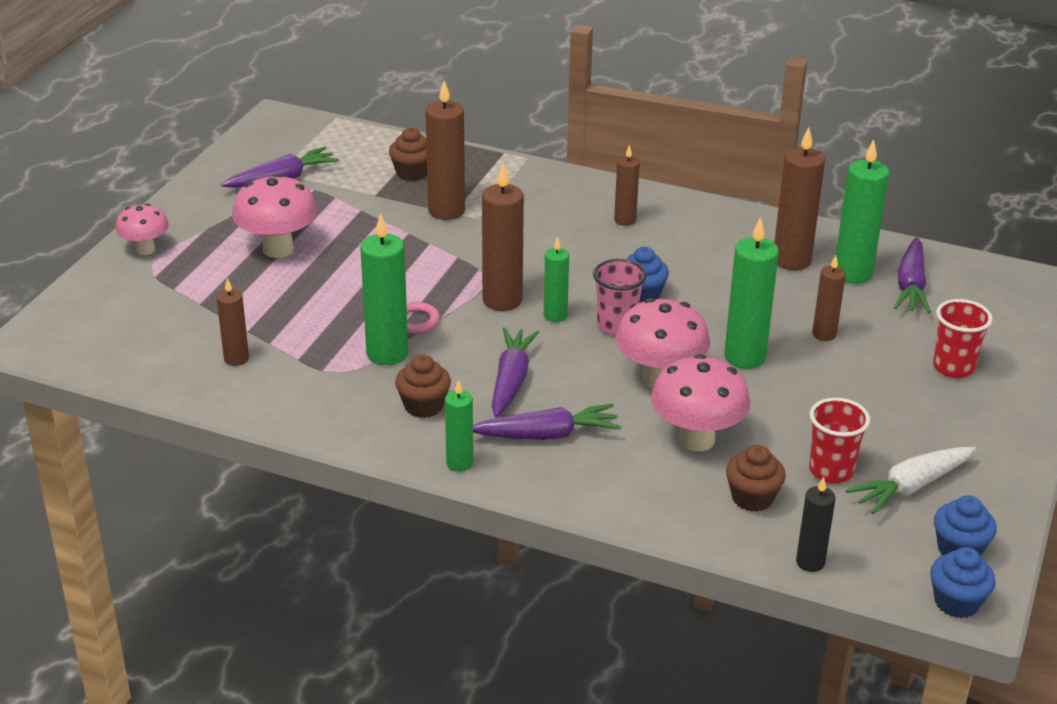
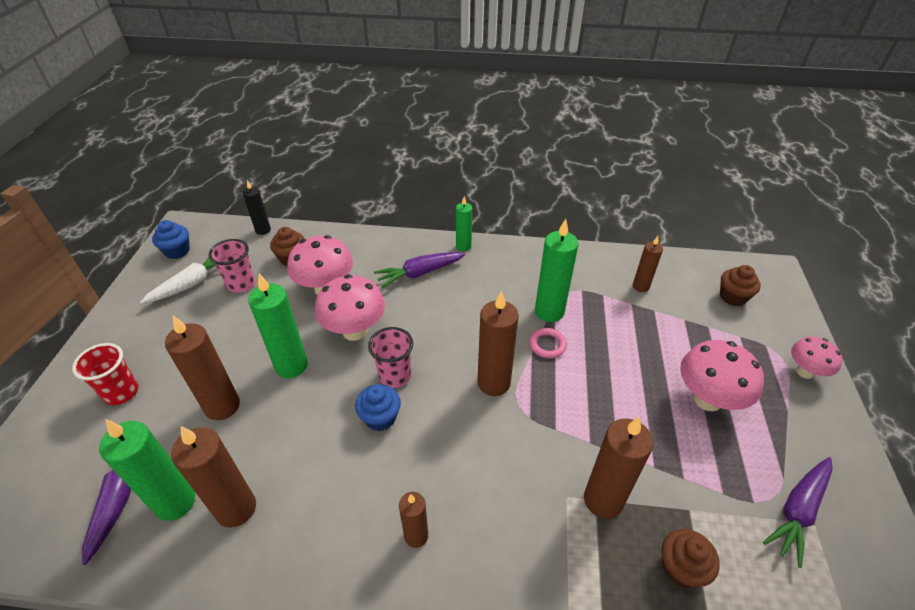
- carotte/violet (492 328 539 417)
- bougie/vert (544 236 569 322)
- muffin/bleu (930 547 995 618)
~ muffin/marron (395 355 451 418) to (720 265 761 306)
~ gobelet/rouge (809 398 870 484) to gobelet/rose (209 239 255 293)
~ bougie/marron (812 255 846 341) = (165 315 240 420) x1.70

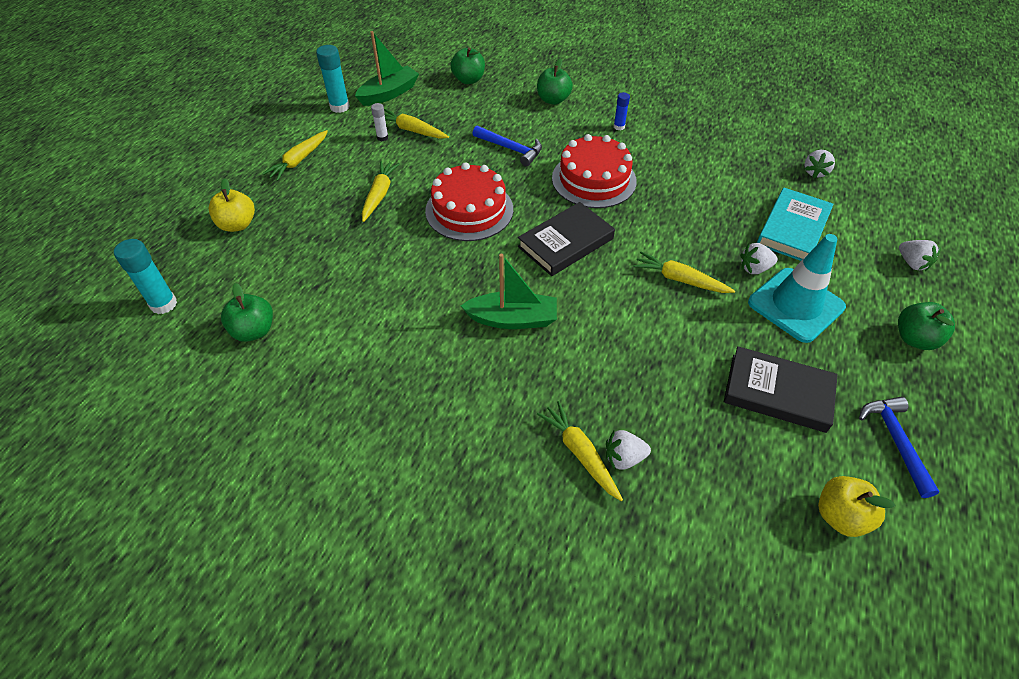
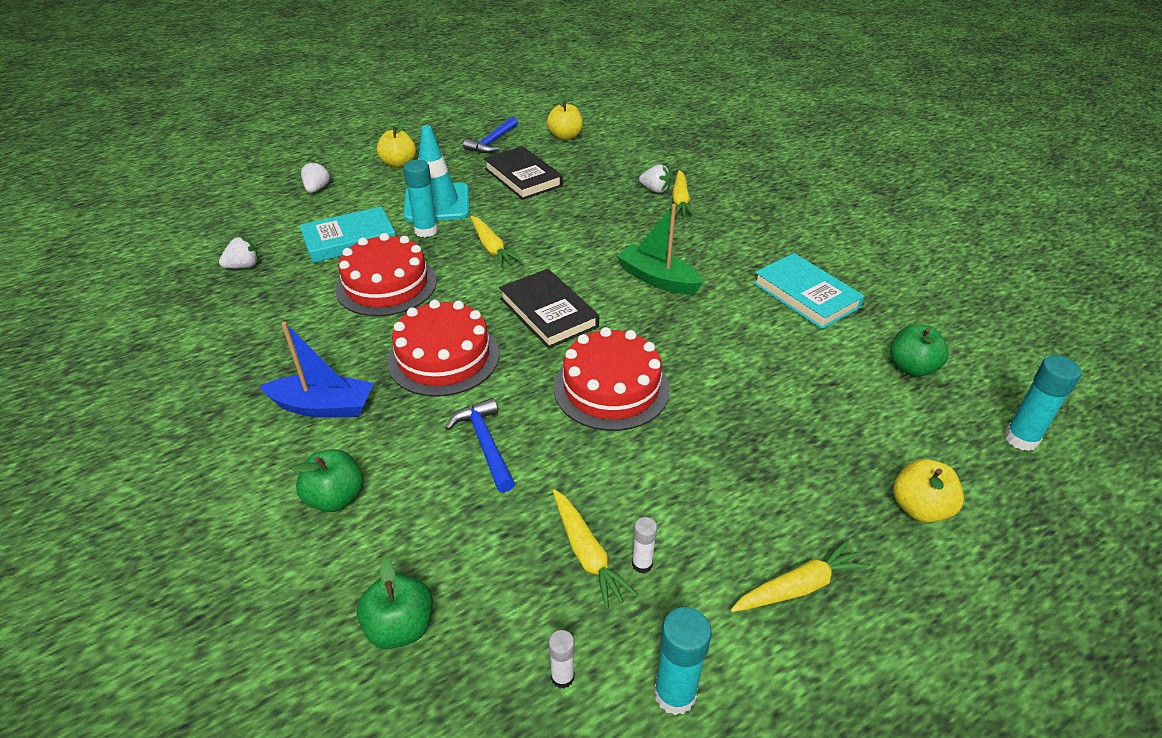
- carotte/jaune (362 161 400 222)
+ gâteau/rouge (335 233 437 316)
+ livre/turquoise (753 253 864 329)
~ bateau/vert (355 31 419 106) to bâton de colle/blanc (549 630 575 689)
~ bâton de colle/bleu (614 92 630 130) to bateau/bleu (259 322 374 418)
~ fraise/blanc (740 243 778 274) to bâton de colle/turquoise (403 160 438 237)
~ pomme/vert (898 302 955 350) to pomme/jaune (377 121 416 168)
~ livre/noir (518 202 615 276) = (499 269 599 349) 60 degrees clockwise

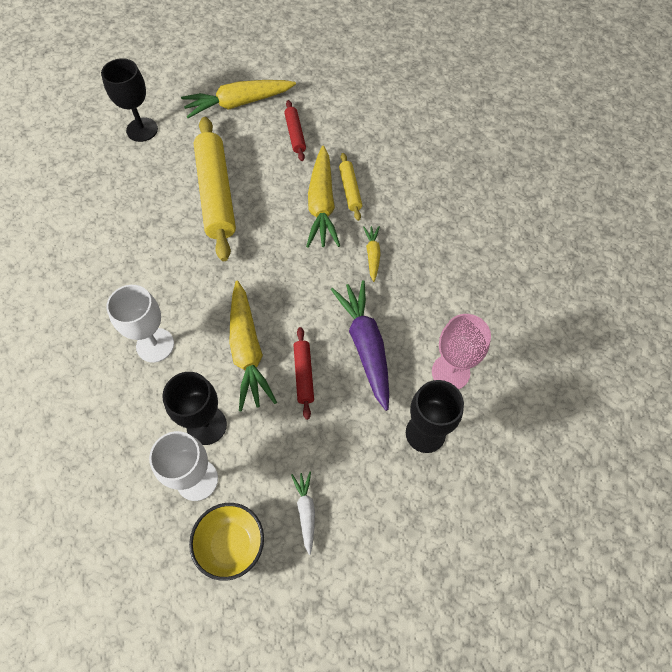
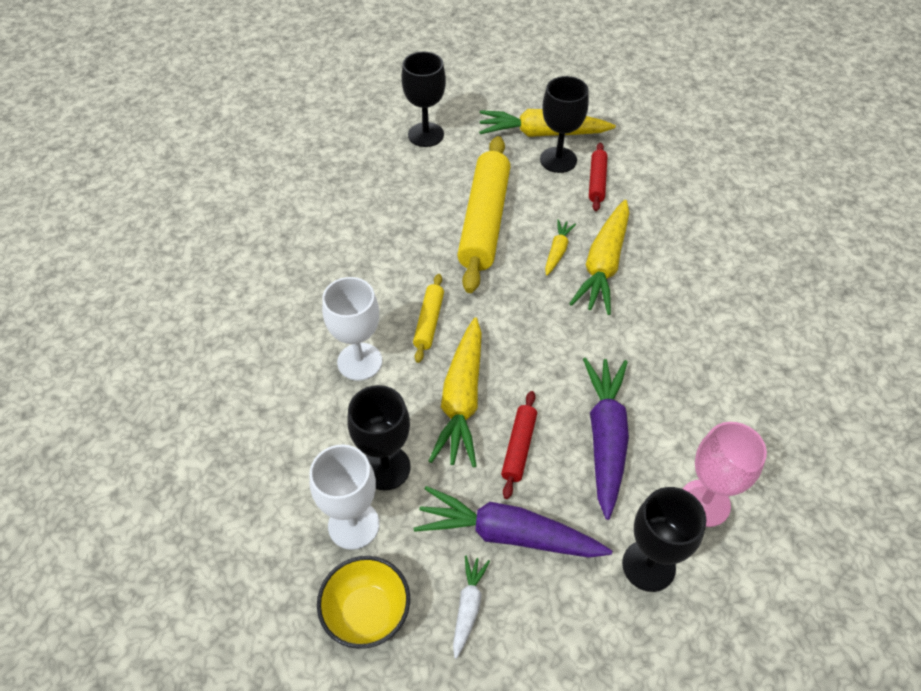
+ carotte/violet (414 486 612 558)
+ verre à pied/noir (540 76 589 173)
~ rouleau à pâtisserie/jaune (339 153 362 221) to (413 274 444 363)
~ carotte/jaune (363 226 381 282) to (545 219 576 276)

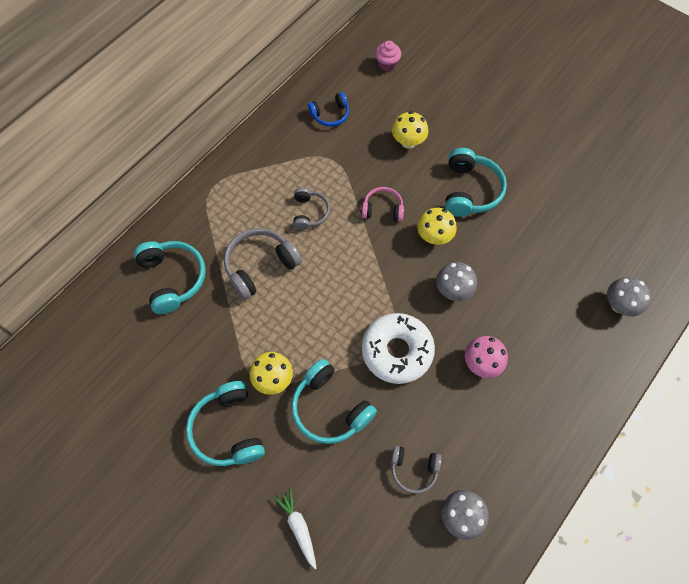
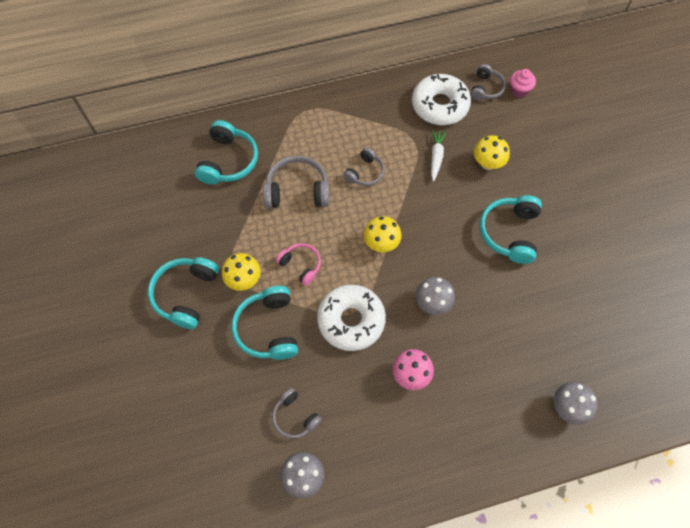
+ casque audio/gris (470 64 506 100)
~ carotte/blanc (273 488 317 569) to (431 129 447 182)
~ casque audio/rose (362 187 404 222) to (276 243 321 285)
~ champignon/jaune (417 208 457 245) to (364 216 402 252)
~ casque audio/bleu (308 92 349 127) to beignet/blanc (412 74 471 125)
~ casque audio/turquoise (445 148 507 217) = (480 195 542 264) 150 degrees clockwise

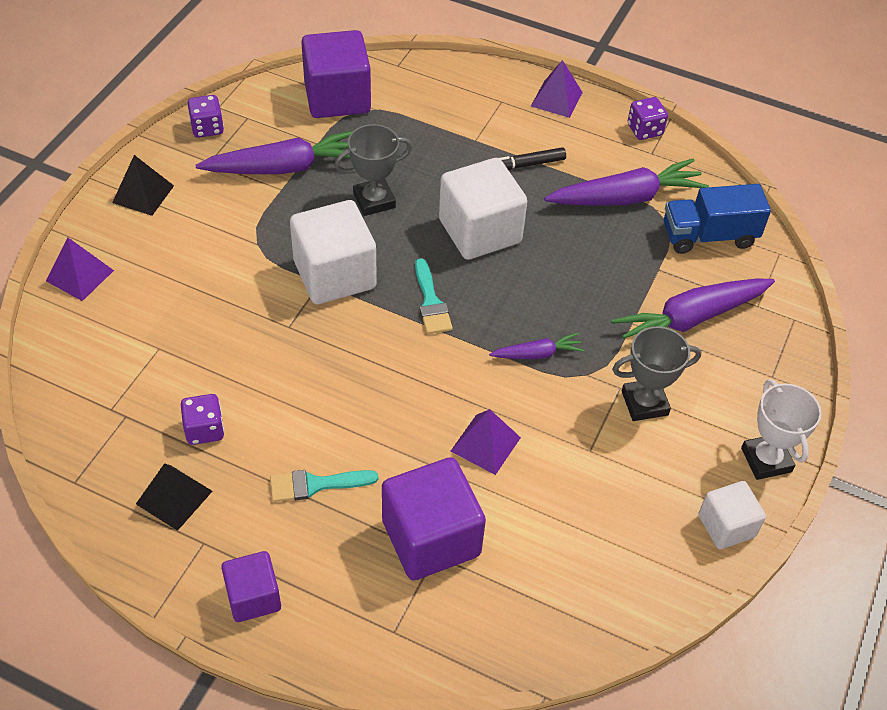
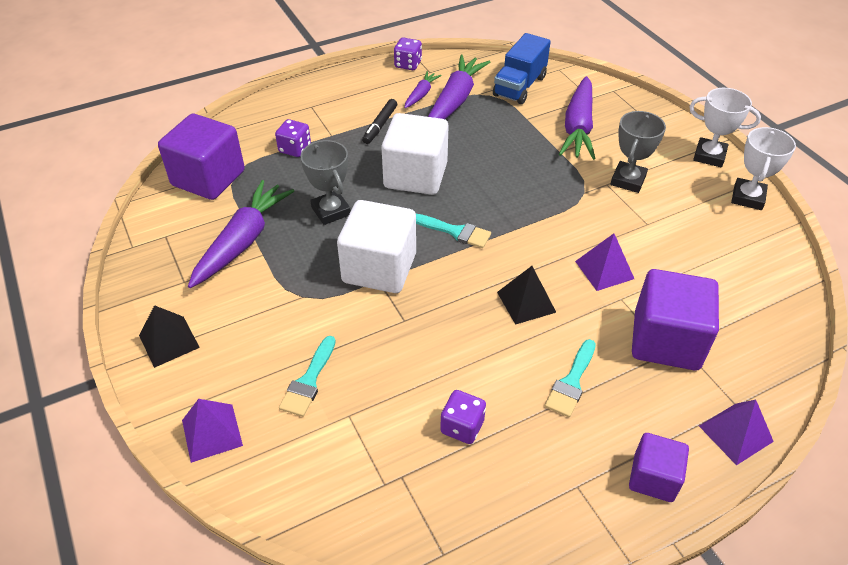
+ pinceau/turquoise (279 336 336 417)
~ pyramide/noir (136 463 212 531) to (497 266 557 325)
~ dé/violet (187 95 224 138) to (275 119 311 157)
~ carotte/violet (489 333 584 359) to (404 71 442 108)
~ pyramide/violet (531 60 583 118) to (699 400 774 465)
~ cube/blanc (698 481 766 549) to trophée/blanc (731 127 796 210)
~ trophée/gris (335 124 412 216) = (301 140 351 225) 45 degrees counterclockwise

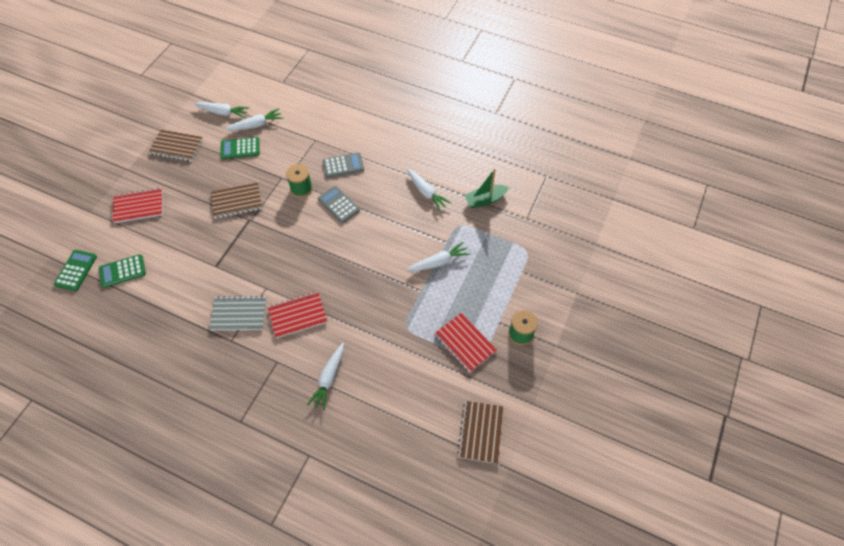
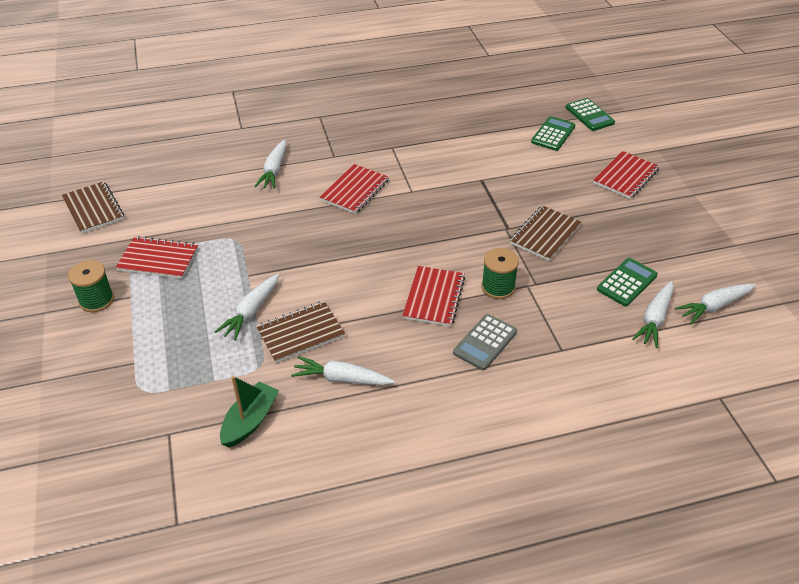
- carnet/gris (209 296 267 330)
~ carnet/marron (148 130 203 161) to (256 301 345 363)
~ calculatrice/gris (318 186 360 223) to carnet/rouge (402 266 465 327)
~ carotte/blanc (307 343 344 410) = (254 139 287 189) 150 degrees counterclockwise

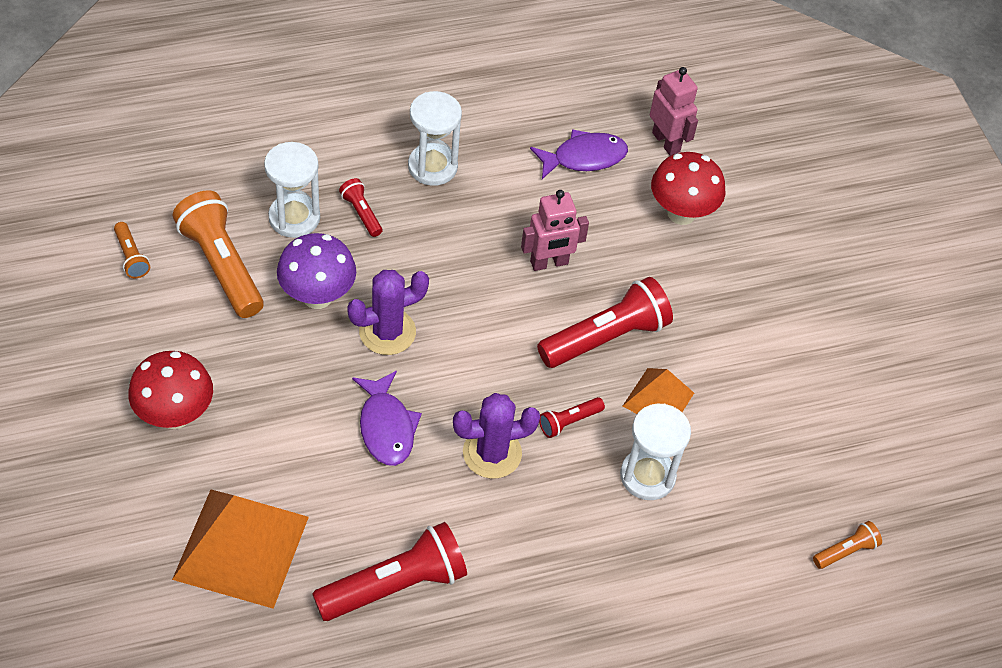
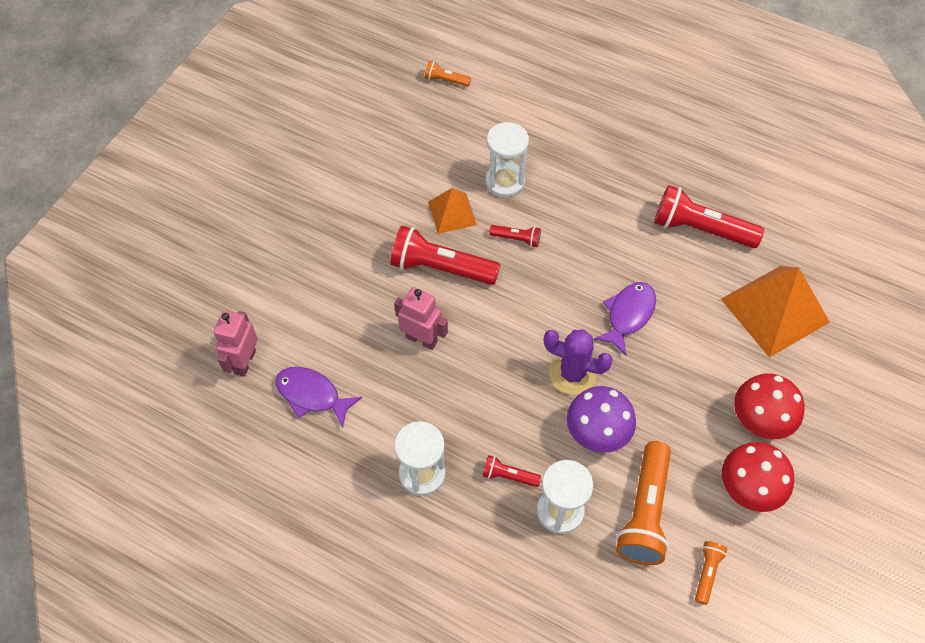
- cactus/violet (453 393 540 479)
~ champignon/rouge (651 152 725 225) to (722 442 794 512)
~ lampe de poche/rouge (339 178 382 237) = (483 455 541 487) 90 degrees clockwise

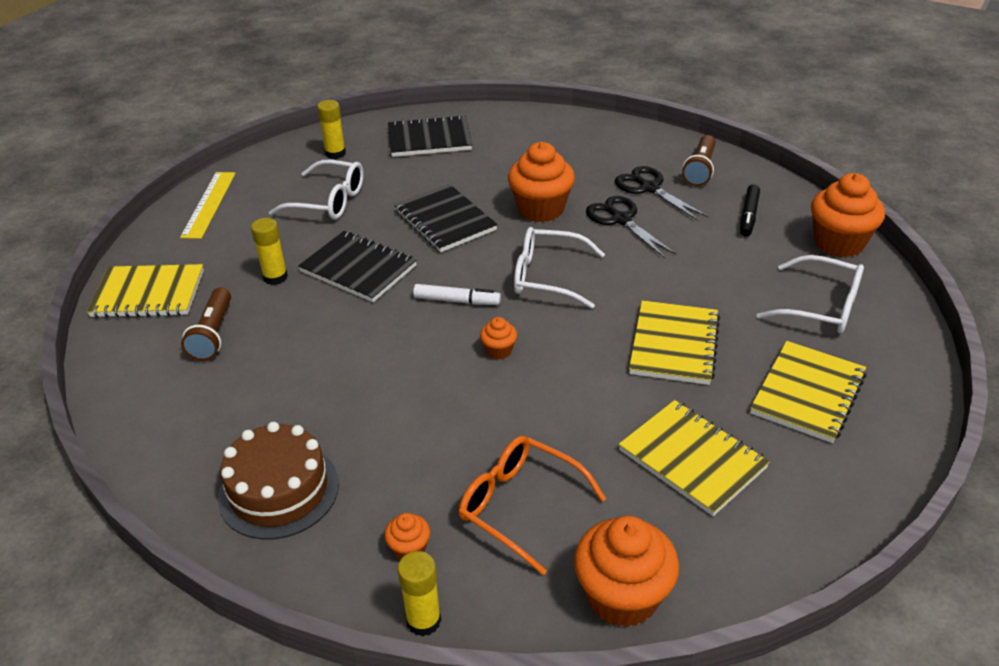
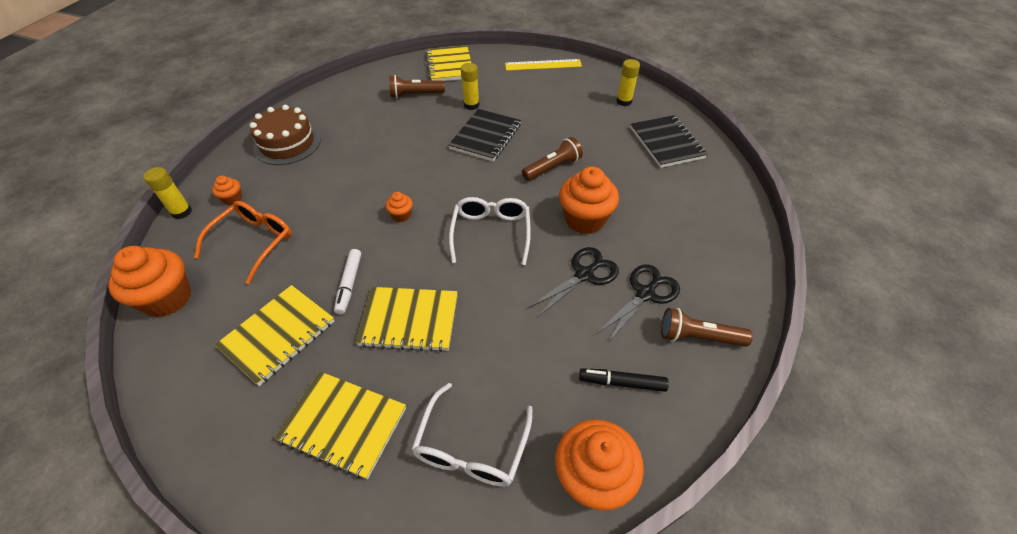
- lunettes/blanc (269 160 364 220)
~ feutre/blanc (413 284 501 305) to (334 249 361 315)
~ carnet/noir (394 184 498 252) to lampe de poche/marron (522 137 583 181)

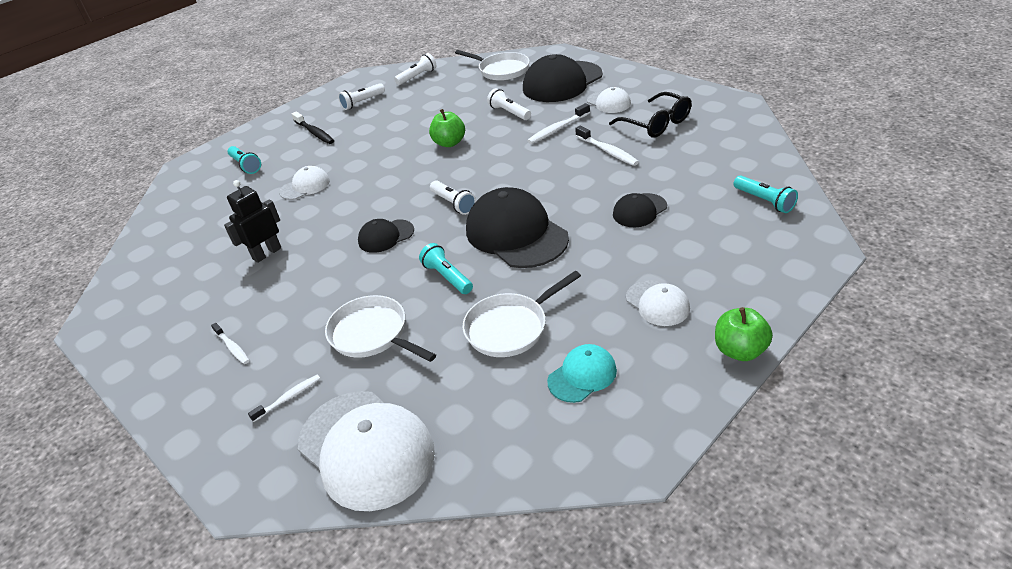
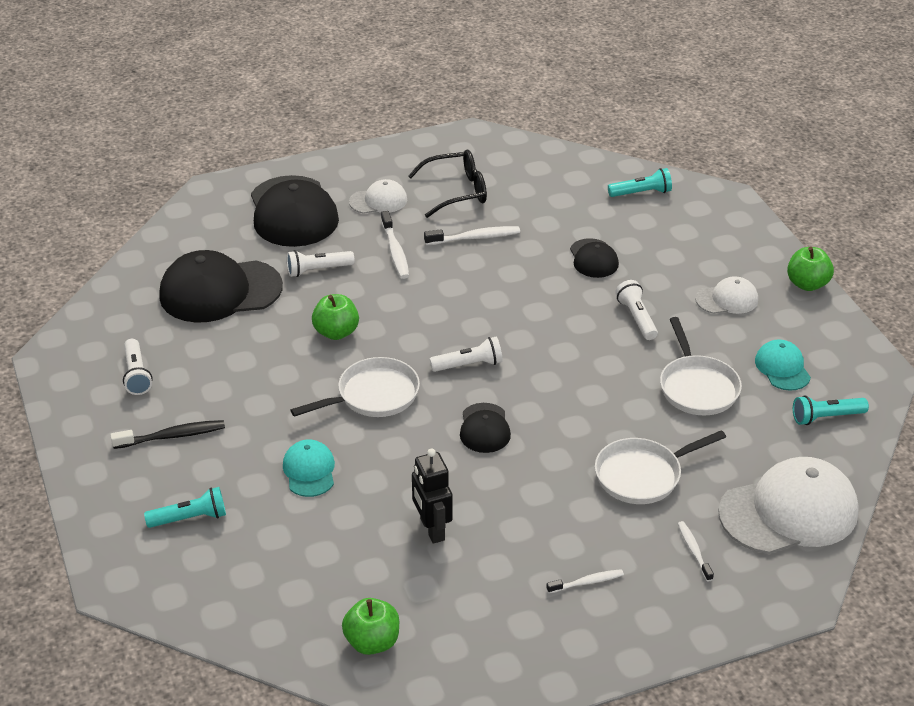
+ pomme/vert (342 598 399 655)
~ lampe de poche/blanc (394 53 436 85) to (615 280 658 340)
~ lampe de poche/turquoise (419 243 473 294) to (793 395 869 425)
~ poêle/blanc (455 50 530 81) to (291 357 420 417)
~ casquette/noir (466 187 569 268) to (159 250 283 323)
~ casquette/blanc (279 166 330 200) to casquette/turquoise (283 439 335 497)

